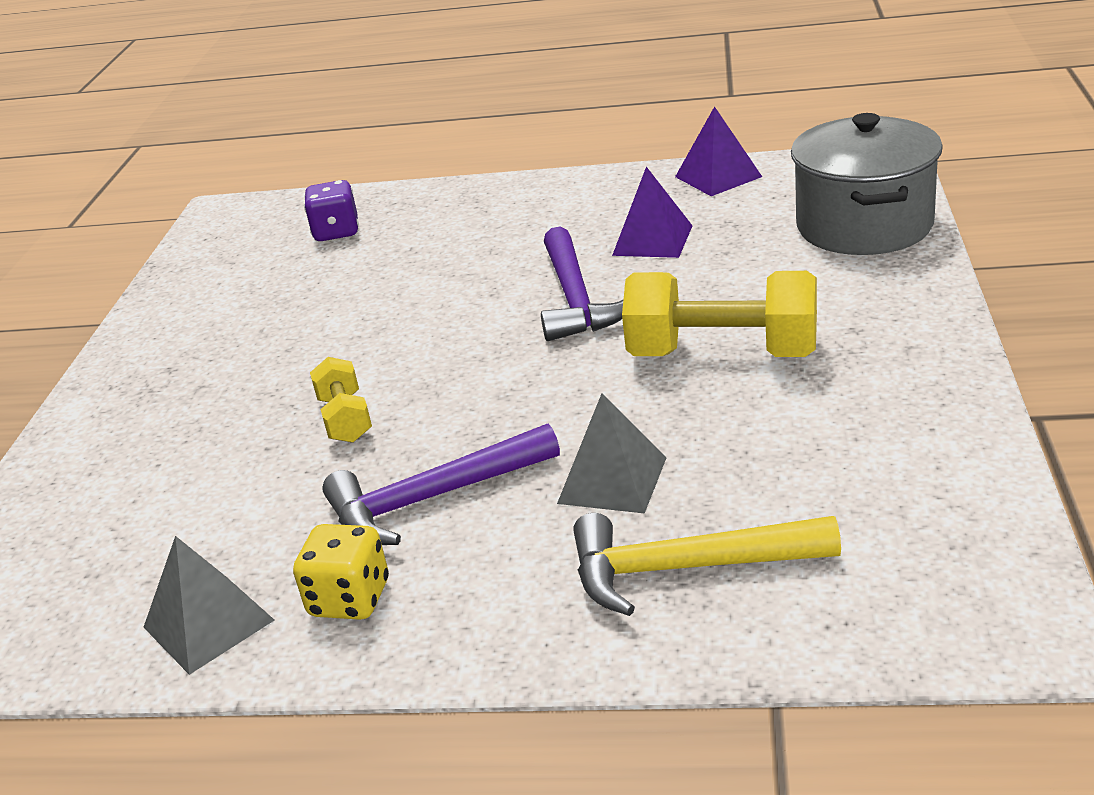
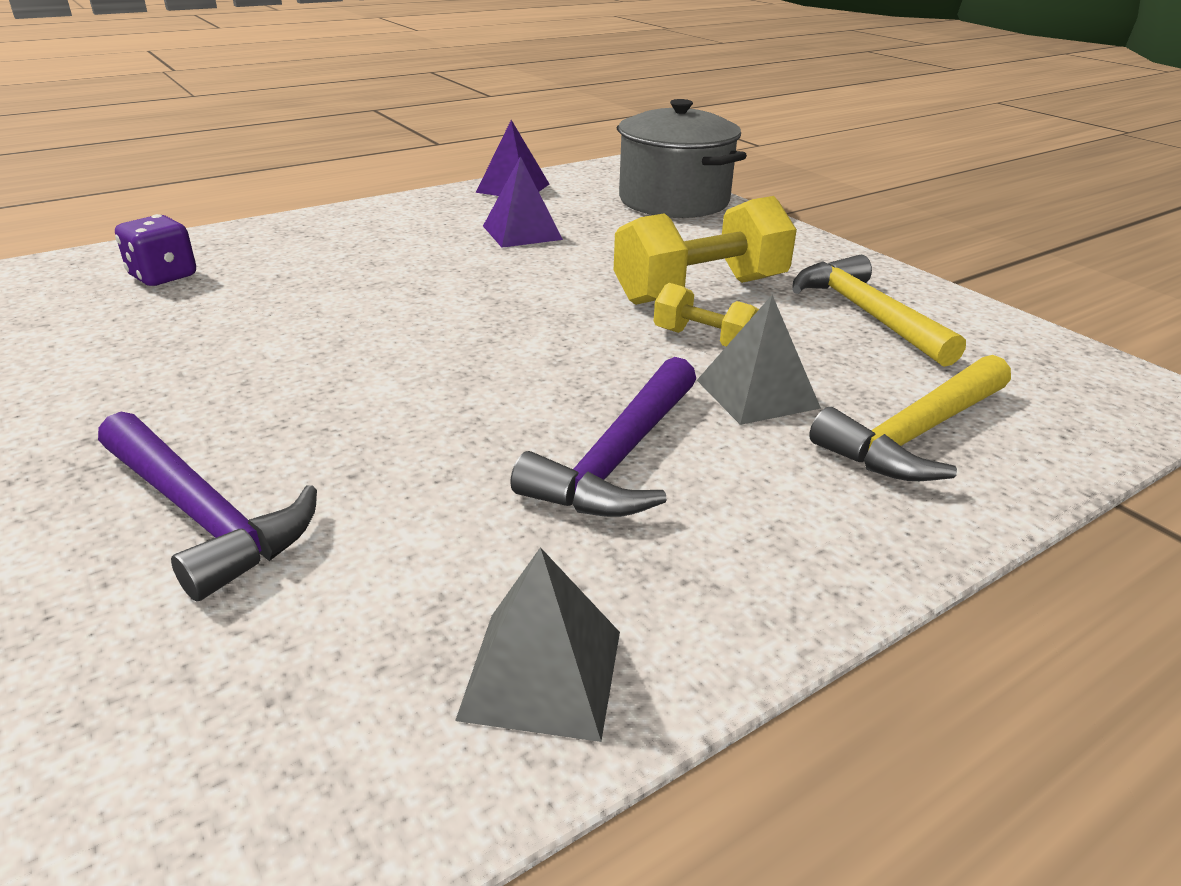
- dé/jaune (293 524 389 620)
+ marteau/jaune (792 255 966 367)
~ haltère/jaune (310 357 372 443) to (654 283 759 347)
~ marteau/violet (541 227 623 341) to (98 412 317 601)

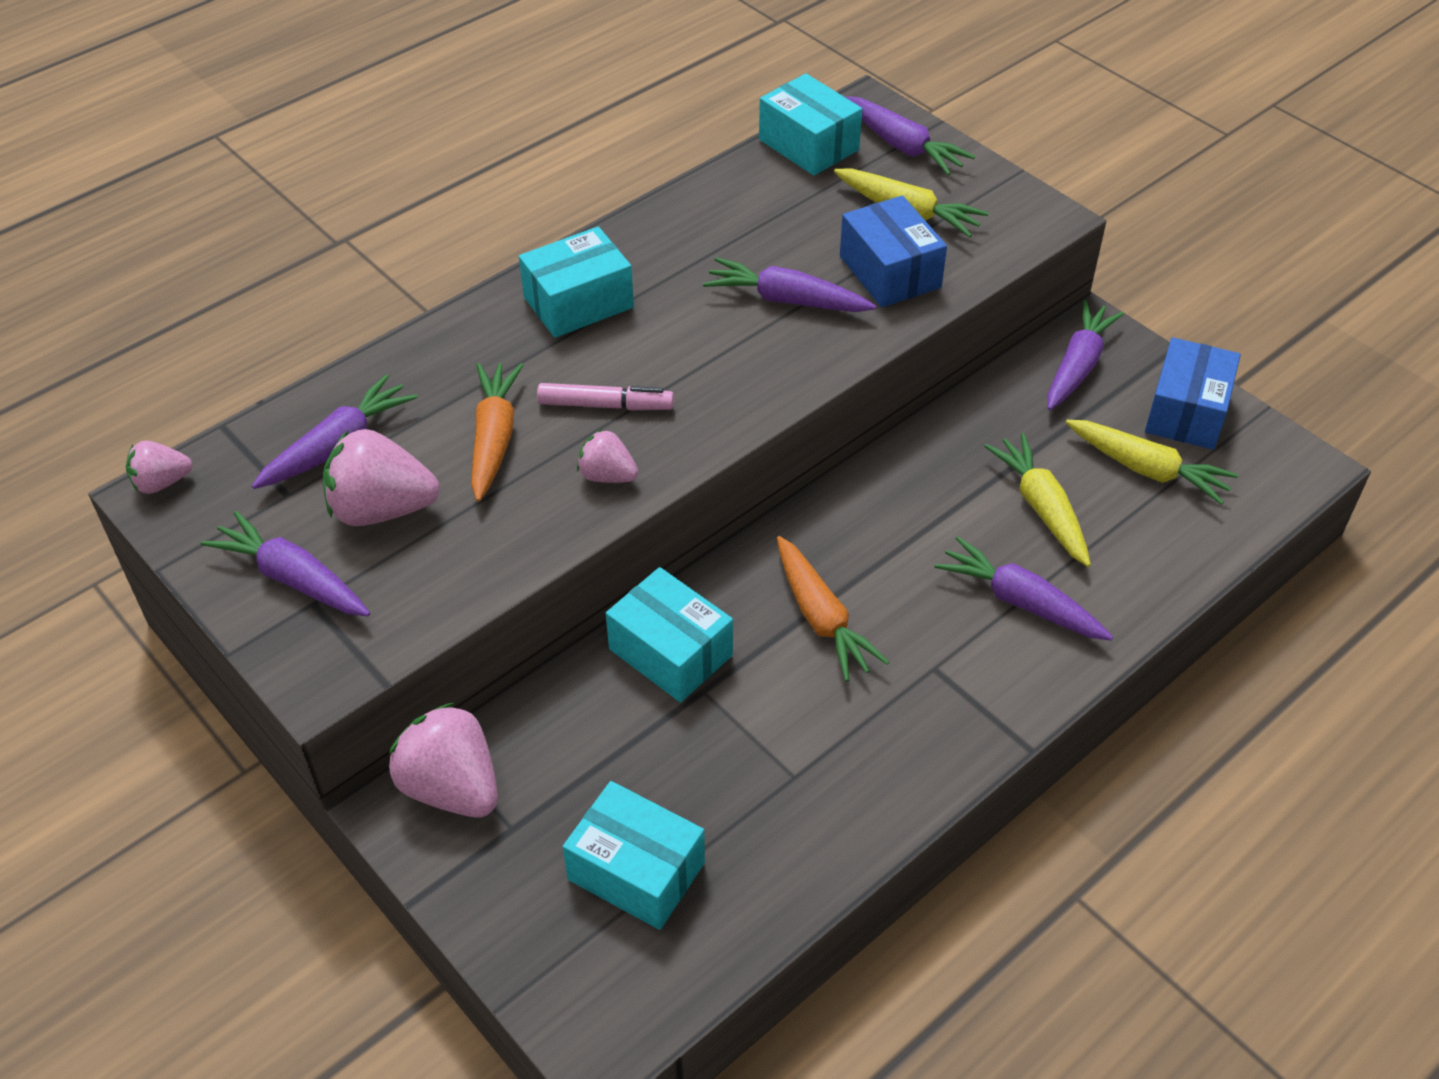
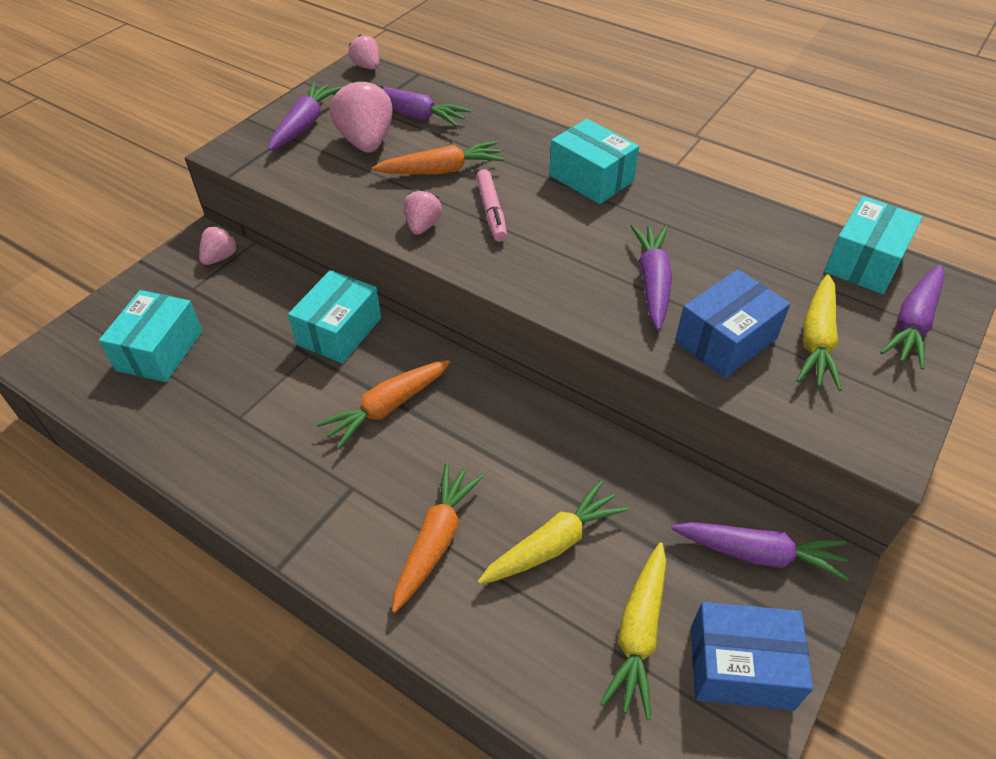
~ carotte/violet (934 536 1113 641) to carotte/orange (392 463 484 613)
~ fraise/rose (389 703 498 818) = (199 226 238 265) x0.56

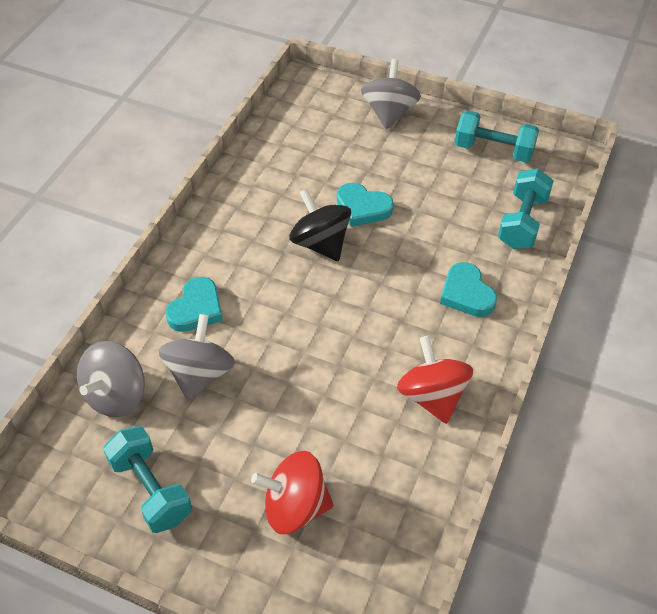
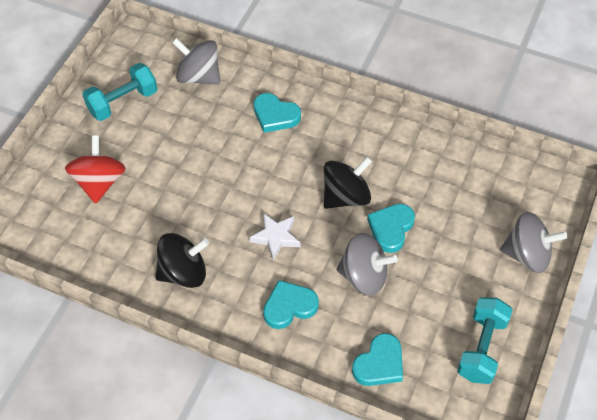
+ étoile/blanc (249 213 300 260)
~ toupie/gris (159 314 235 402) to (336 233 398 296)
~ haltère/turquoise (498 169 554 249) to cœur/turquoise (352 333 403 386)
~ toupie/rouge (397 336 473 424) to toupie/noir (156 233 209 288)

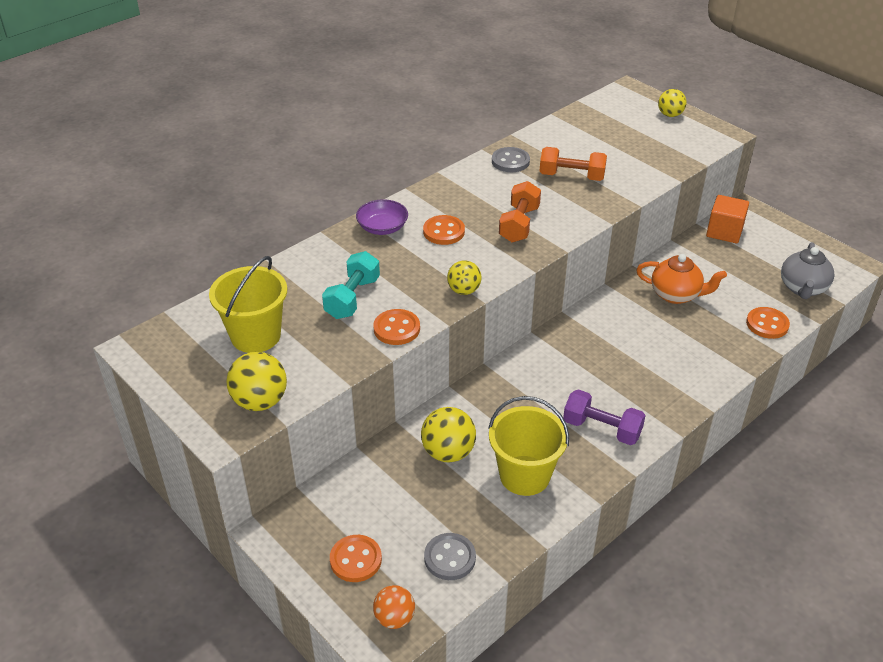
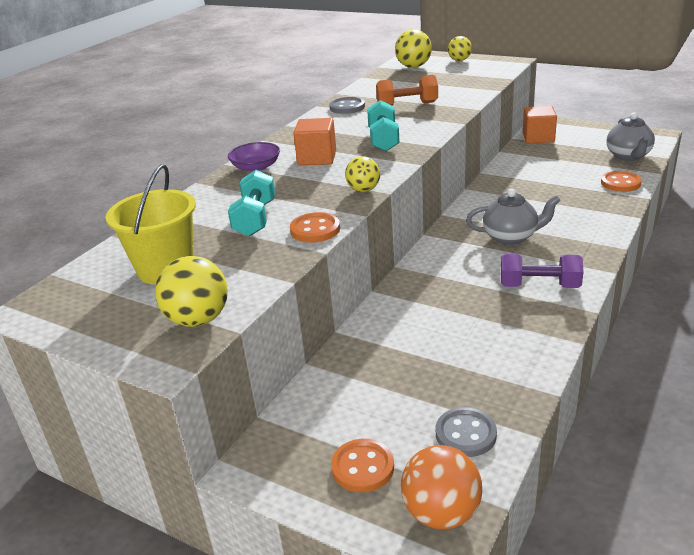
- seau/jaune (489 396 569 496)
- théière/orange (636 254 727 304)
+ théière/gris (466 189 561 245)
~ balle/jaune (421 407 476 462) to (395 29 432 68)
~ bouton/orange (423 215 465 245) to cube/orange (293 118 336 165)
~ haltère/orange (499 181 541 243) to haltère/turquoise (367 100 399 152)
~ balle/orange (373 585 415 629) = (401 445 482 529) x1.52

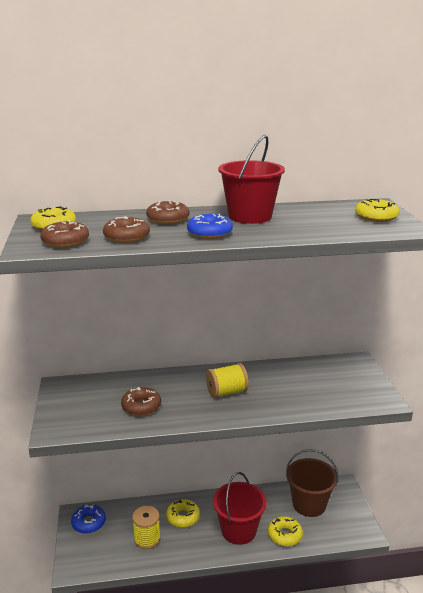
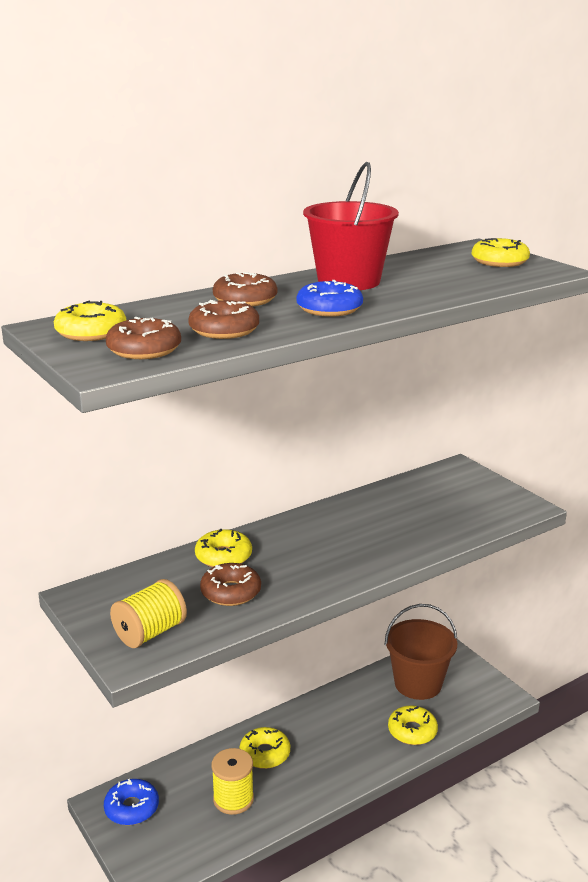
- seau/rouge (213 472 267 545)
+ beignet/jaune (195 529 252 568)
~ bobine/jaune (206 363 249 398) to (110 579 187 648)

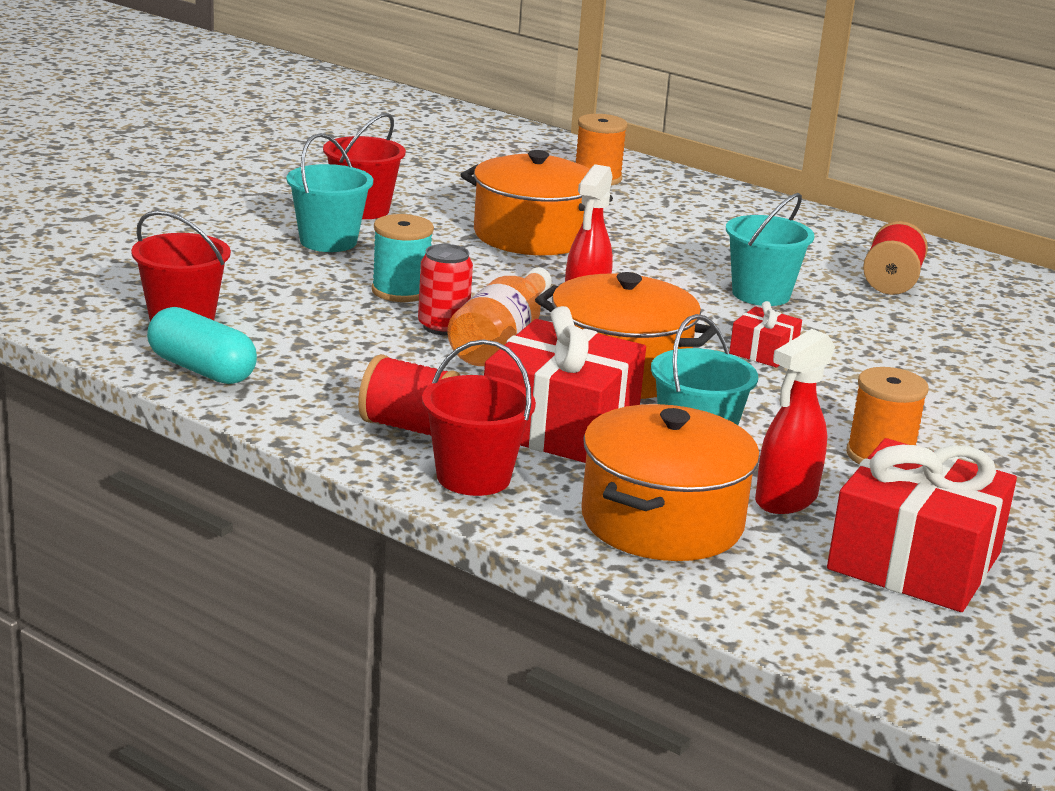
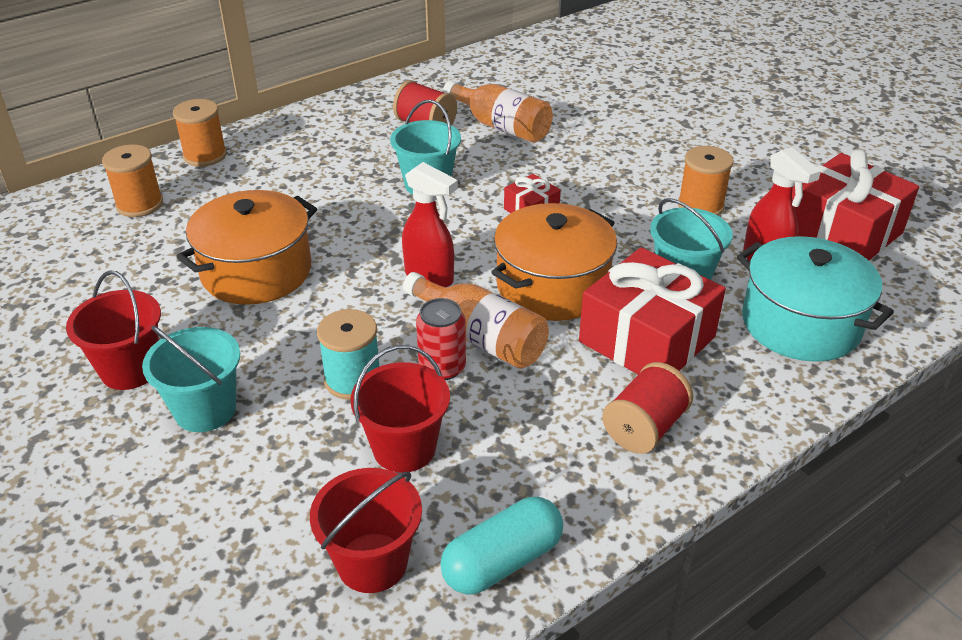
+ bobine/orange (173 99 227 167)
+ bouteille/orange (443 81 553 143)
~ seau/rouge (422 339 536 496) to (350 345 450 473)
~ marmite/orange (581 404 760 561) to marmite/turquoise (737 236 894 362)

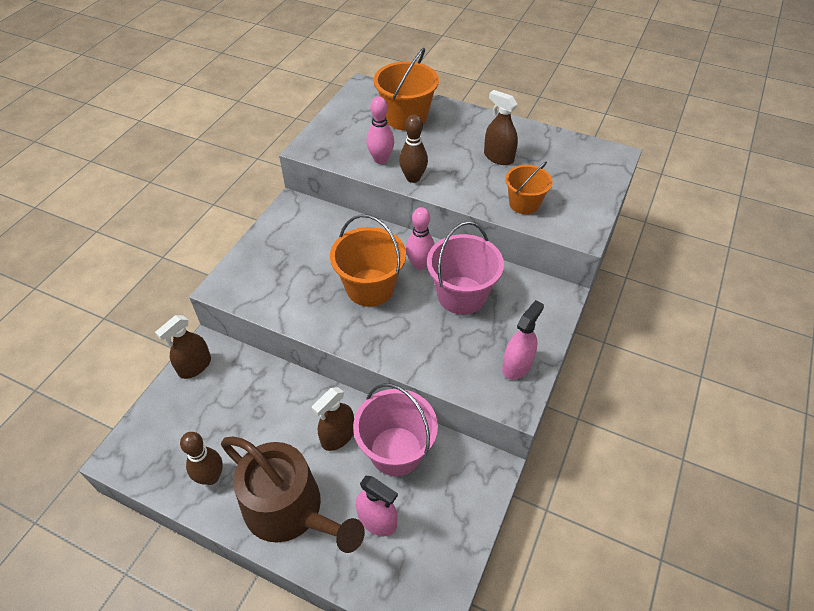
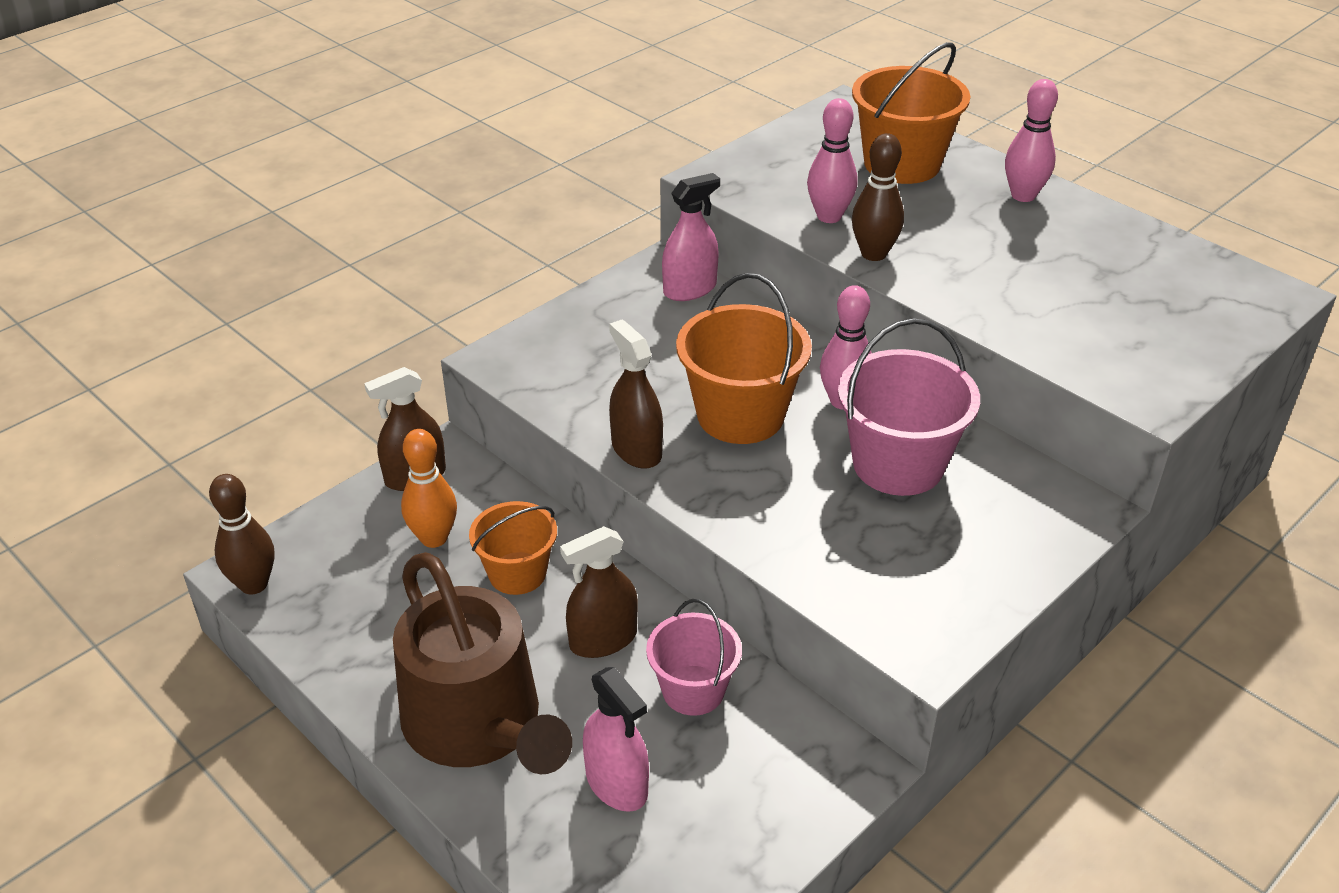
+ quille/orange (401 429 457 548)
+ quille/rose (1005 79 1058 202)
~ quille/marron (180 432 223 485) to (209 474 274 595)
~ vaporisateur/marron (484 90 518 165) to (609 319 663 469)
~ vaporisateur/rose (502 300 544 380) to (662 173 720 301)
~ seau/orange (505 161 553 214) to (469 501 557 595)
~ seau/rose (353 383 438 476) = (646 599 742 716) x0.64

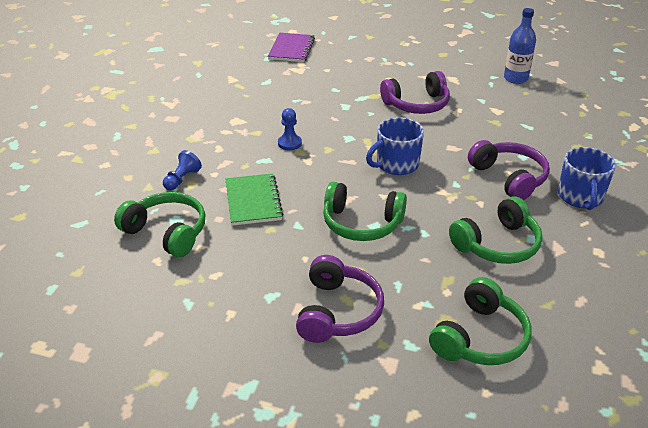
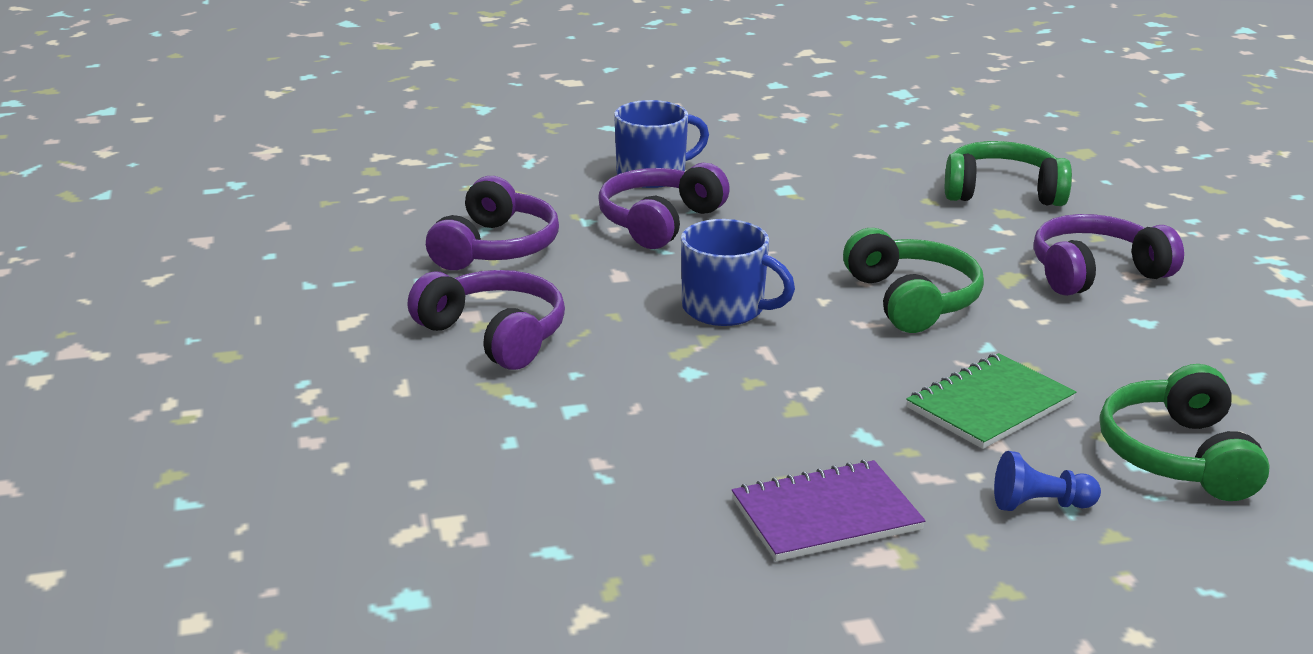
- pion/bleu (278 108 302 150)
- casque audio/vert (449 196 542 264)
- bouteille/bleu (504 8 536 84)
+ casque audio/violet (426 176 559 270)
~ carnet/violet (268 33 315 62) to (732 460 925 561)

